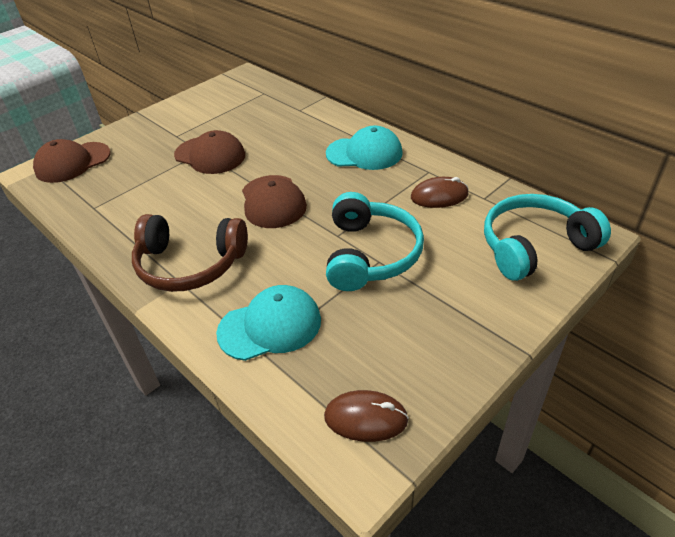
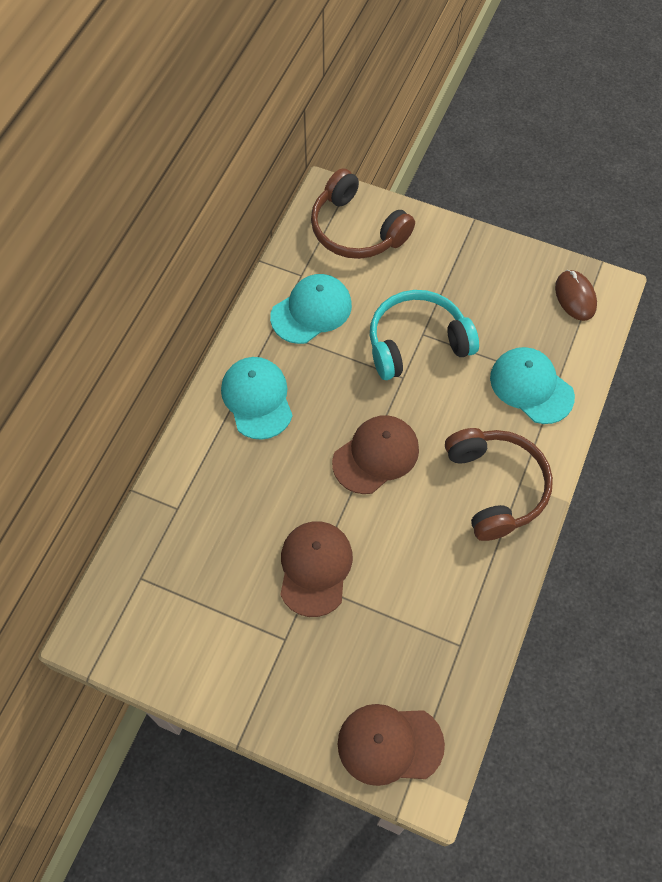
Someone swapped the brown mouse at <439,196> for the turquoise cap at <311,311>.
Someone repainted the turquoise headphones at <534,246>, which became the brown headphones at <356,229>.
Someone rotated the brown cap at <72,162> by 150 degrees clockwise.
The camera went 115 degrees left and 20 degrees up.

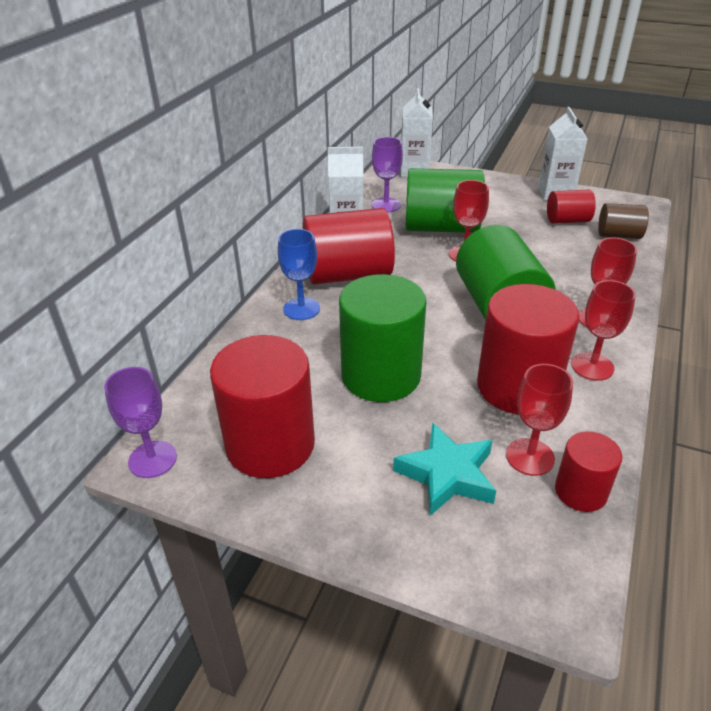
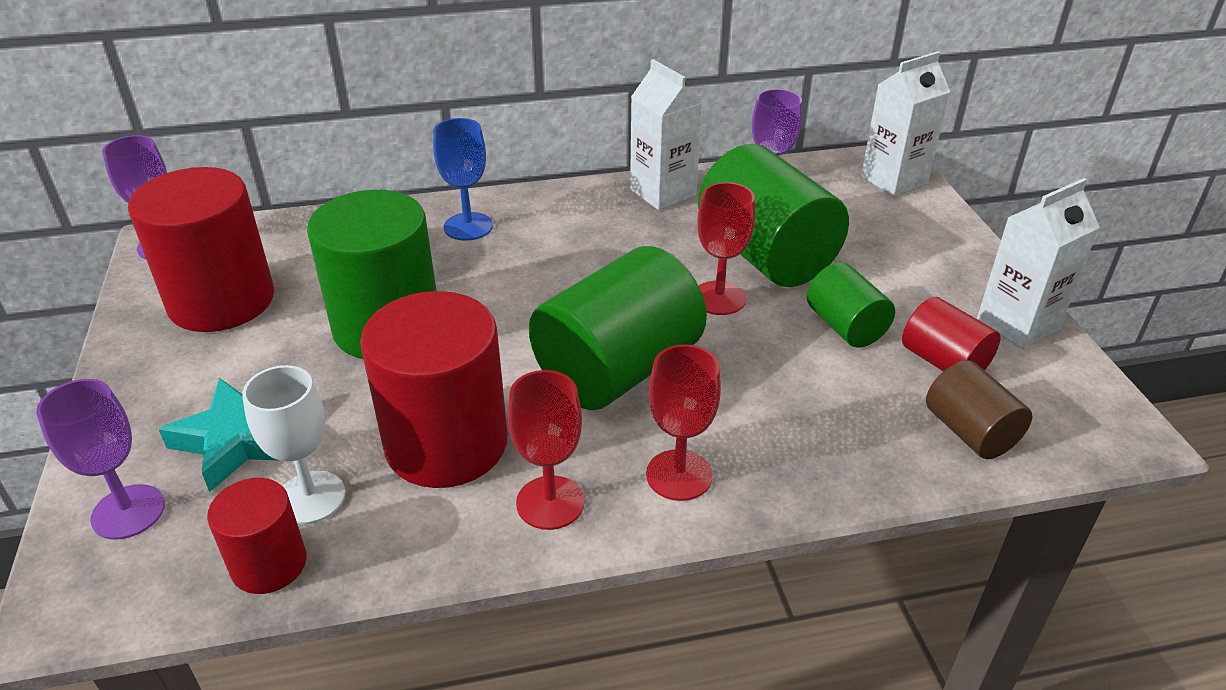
Someone put down the purple goblet at <128,512>.
Someone repainted the red goblet at <530,457>, which became the white goblet at <310,497>.
Someone put down the green cylinder at <845,327>.
Someone took away the red cylinder at <348,274>.
The camera went 55 degrees right and 0 degrees up.

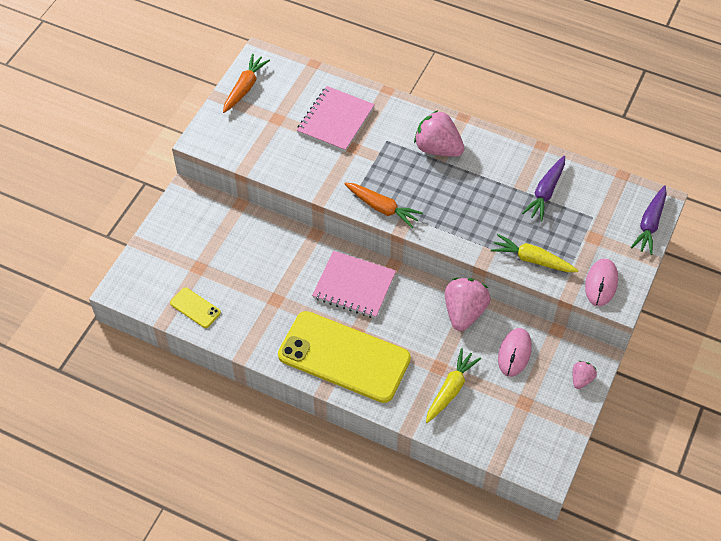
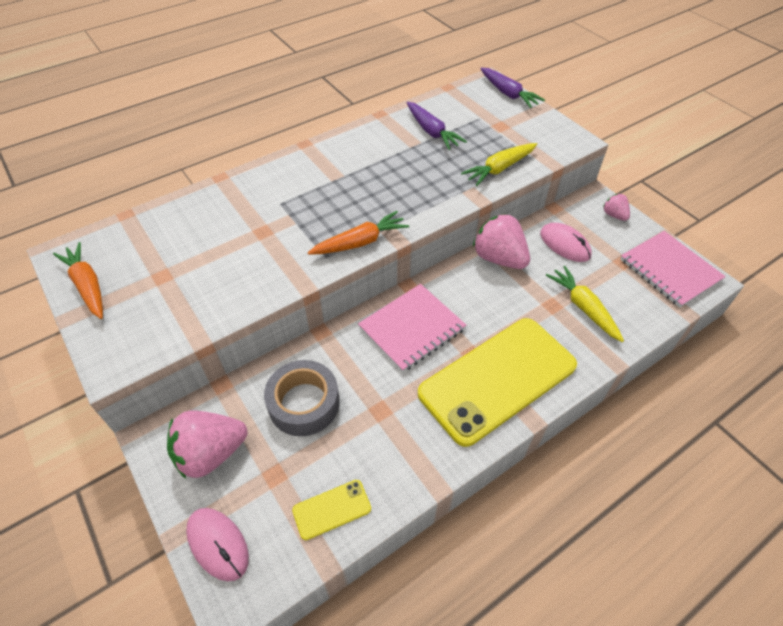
Someone carried the pink strawberry from <437,148> to <211,453>.
Someone carried the pink mouse from <601,283> to <218,544>.
Someone put down the grey tape at <304,403>.
Someone carried the pink notebook from <335,120> to <669,270>.
The camera went 60 degrees left and 5 degrees down.

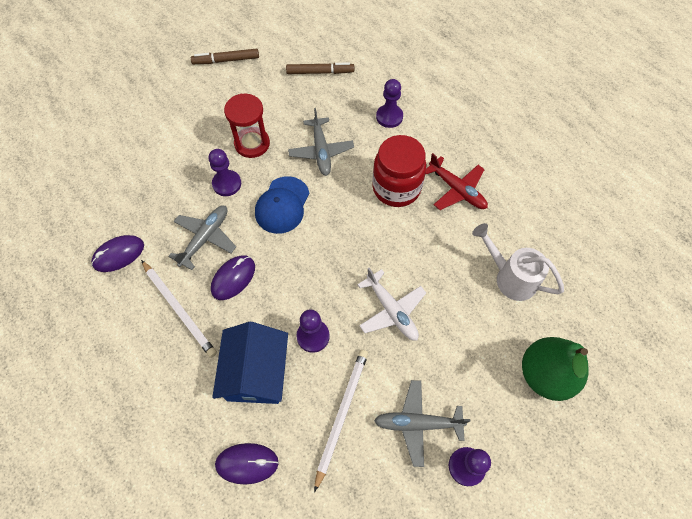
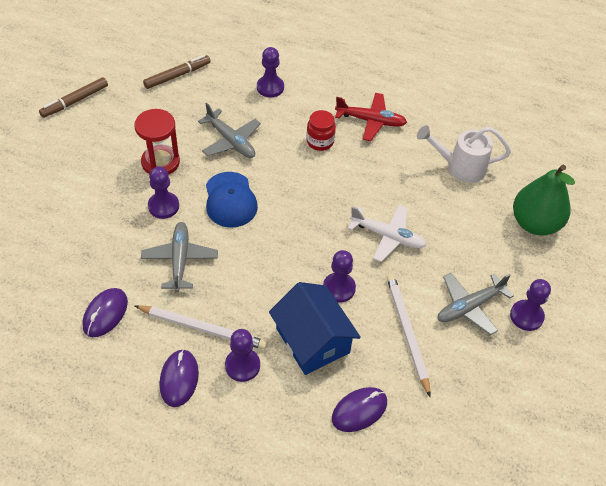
Someone carried the purple mouse from <233,278> to <179,379>.
Someone put down the purple pawn at <242,365>.
Someone scaled the red jar at <396,188> by 0.57.
The camera went 35 degrees left and 10 degrees down.

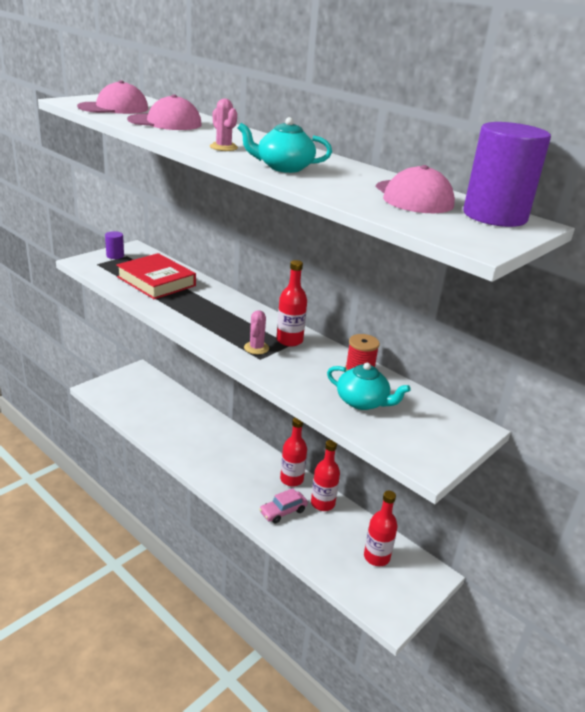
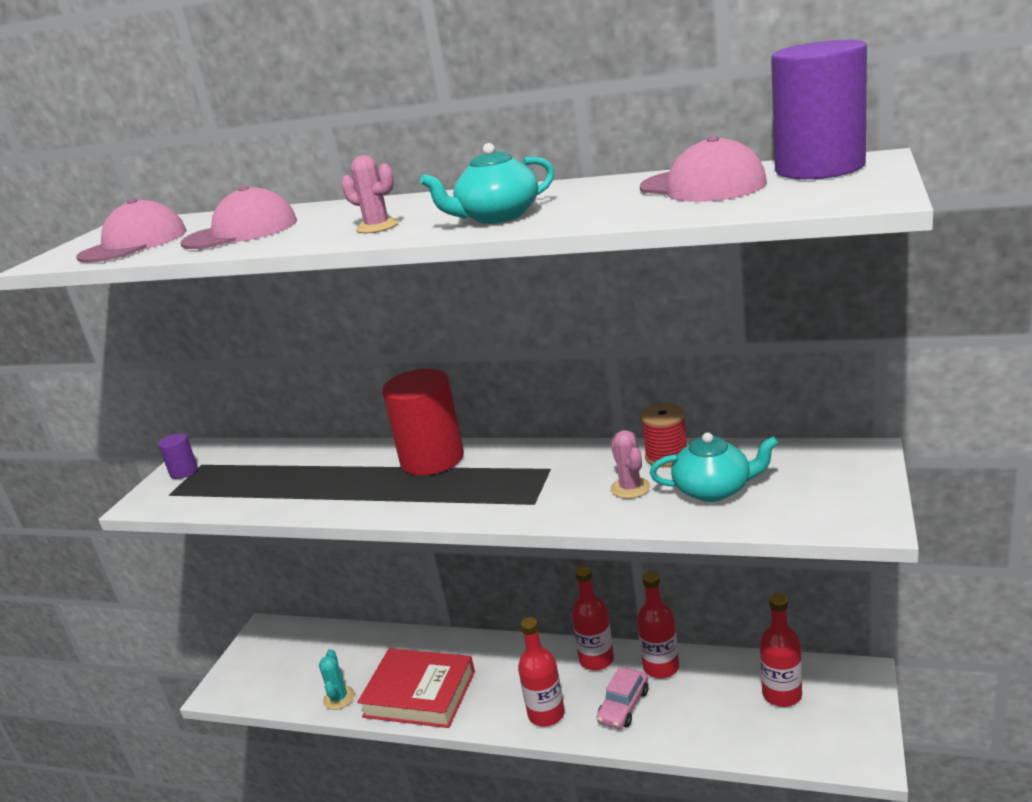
Someone put down the turquoise cactus at <339,698>.
Someone carried the red book from <156,281> to <419,694>.
Someone put down the red cylinder at <432,459>.
Someone carried the red bottle from <289,340> to <546,714>.
Someone carried the pink cactus from <256,348> to <630,488>.
The camera went 20 degrees left and 5 degrees down.

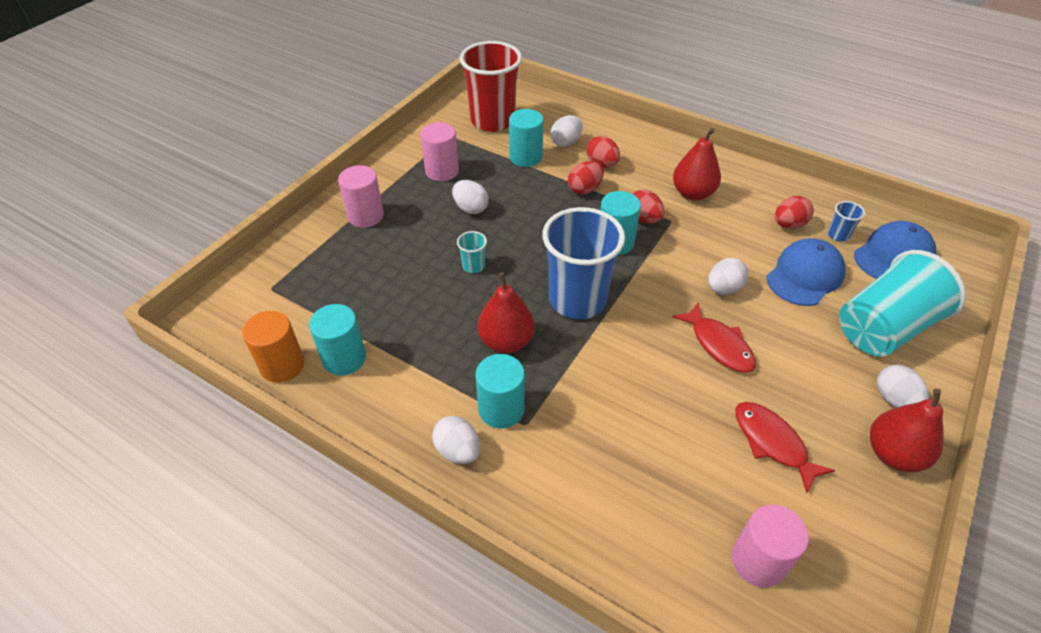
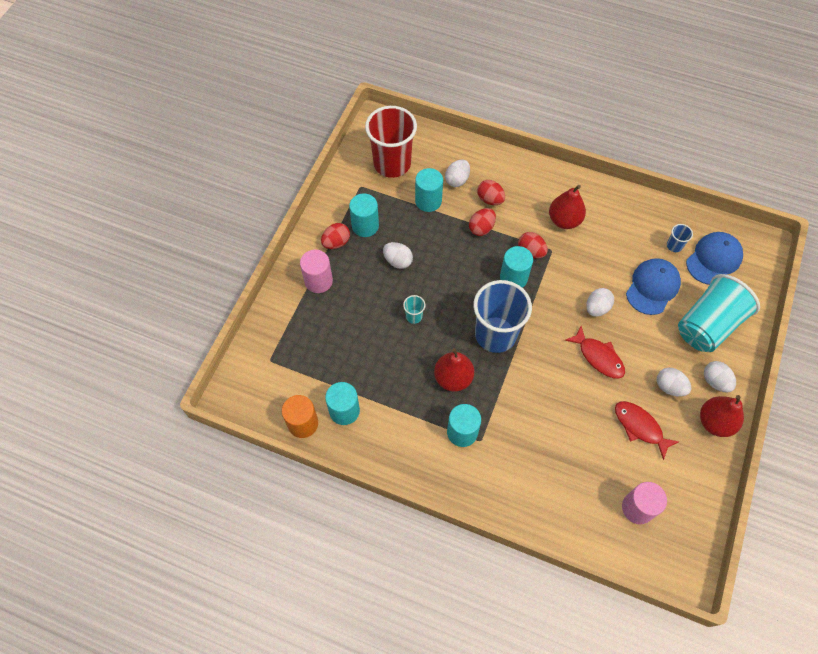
Someone carried the red egg from <788,225> to <336,242>.
Someone repainted the pink cylinder at <442,171>, which became the turquoise cylinder at <365,226>.
Someone carried the white egg from <458,451> to <669,387>.
The camera went 10 degrees left and 15 degrees up.

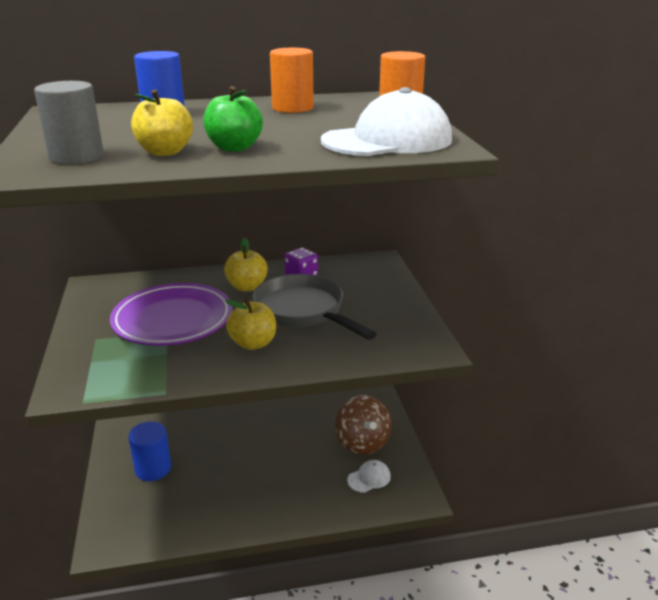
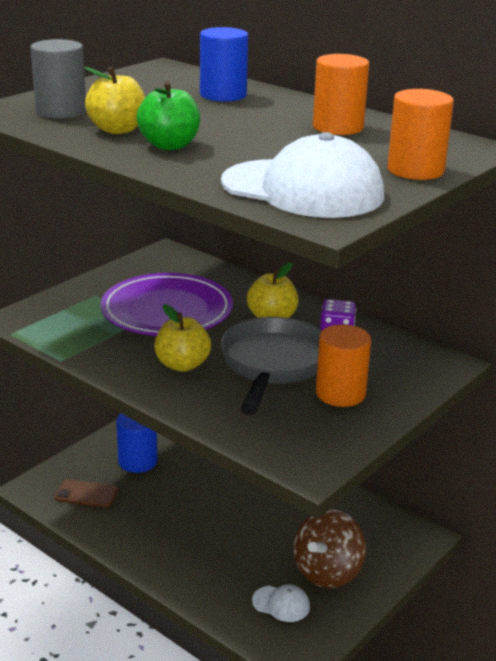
Someone put down the brown phone at <86,494>.
Someone put down the orange cylinder at <340,393>.
The camera went 50 degrees right and 0 degrees up.

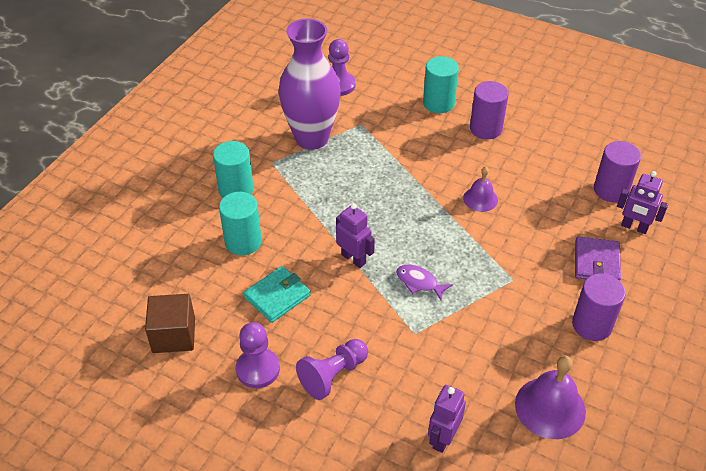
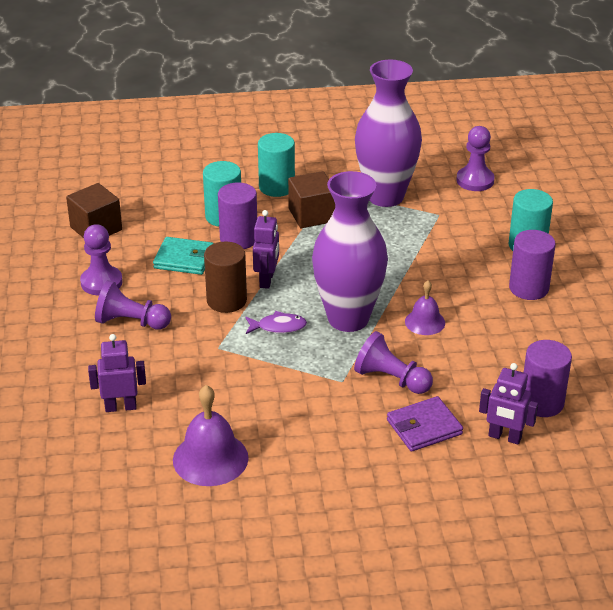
Someone put down the brown cylinder at <226,300>.
Someone carried the purple cylinder from <592,325> to <238,239>.
Someone rotated the purple fish at <419,282> by 90 degrees clockwise.
Someone put down the brown cube at <312,215>.
Someone put down the purple vase at <348,319>.
Someone put down the purple pawn at <391,379>.
Someone rotated the purple robot at <634,227> by 60 degrees counterclockwise.
The camera went 55 degrees right and 10 degrees down.

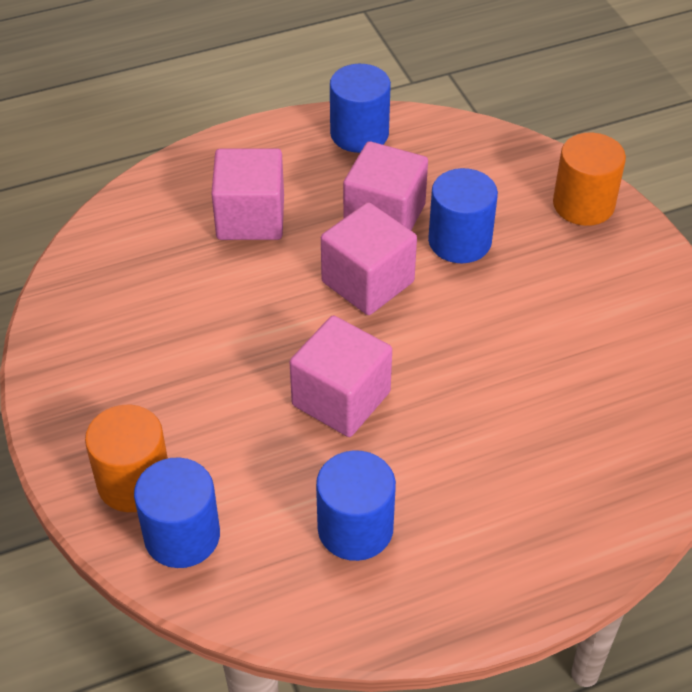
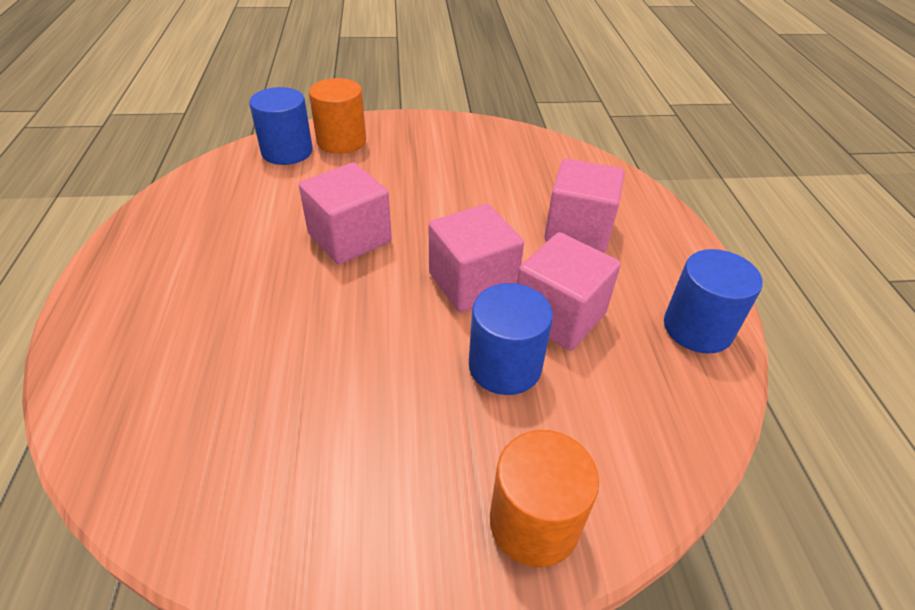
Someone took away the blue cylinder at <355,528>.
The camera went 105 degrees right and 5 degrees down.

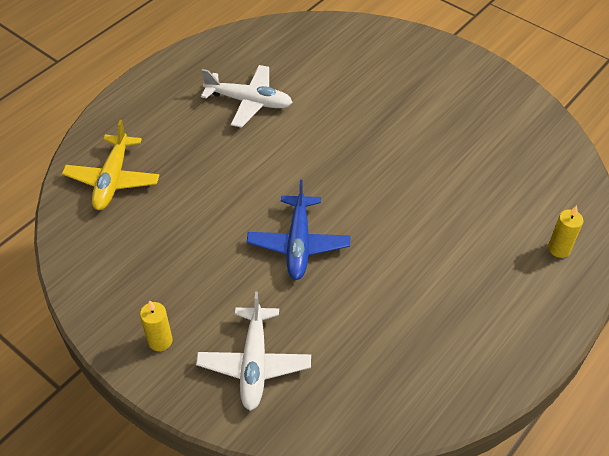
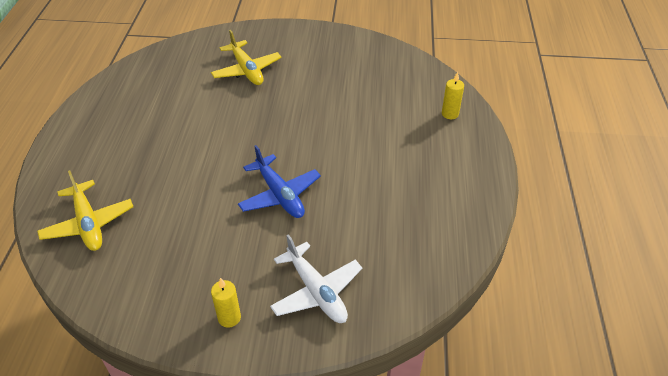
Someone put down the yellow plane at <247,70>.
Someone took away the white plane at <249,102>.
The camera went 35 degrees left and 5 degrees down.

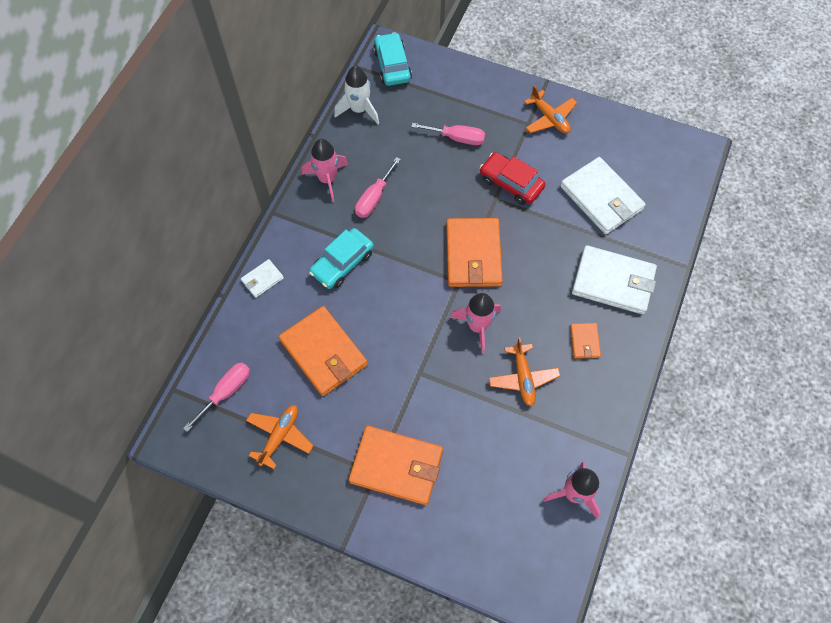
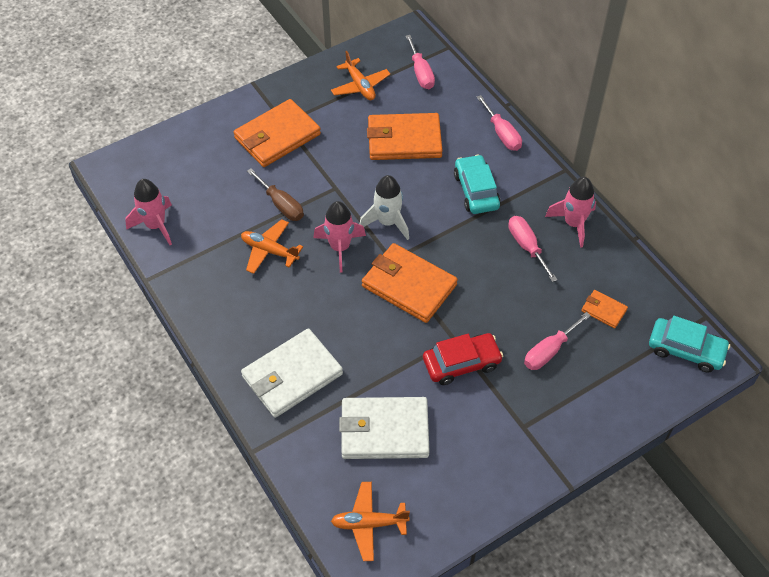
Someone put down the brown screwdriver at <281,205>.
Someone carried the orange plane from <549,118> to <369,523>.
Someone carried the white rocket from <359,109> to <387,222>.
Someone swapped the white wallet at <262,279> for the pink screwdriver at <502,134>.
Someone carried the orange wallet from <584,341> to <603,310>.
The camera went 125 degrees right and 10 degrees down.

